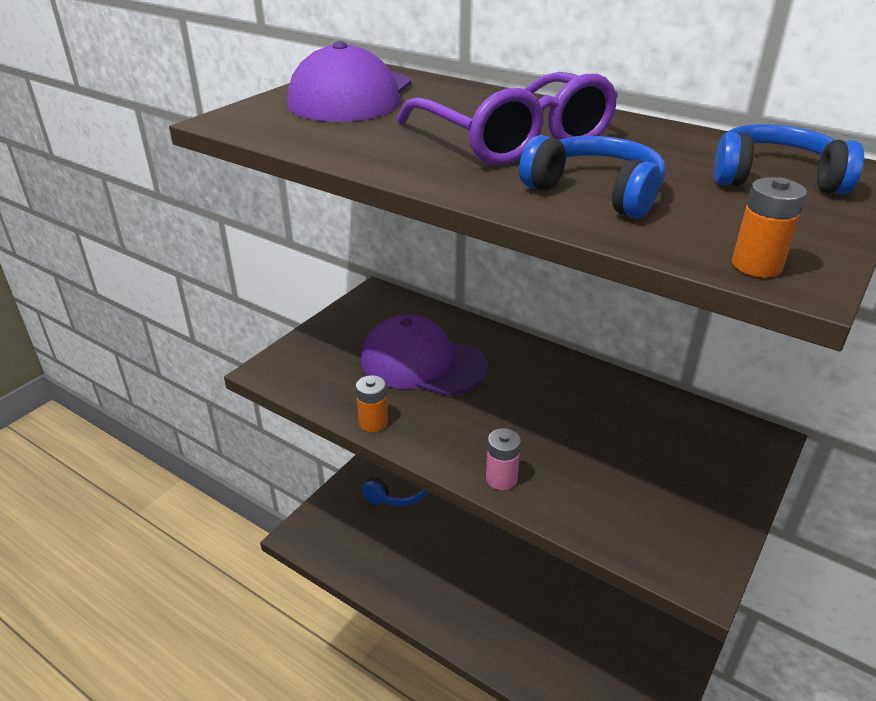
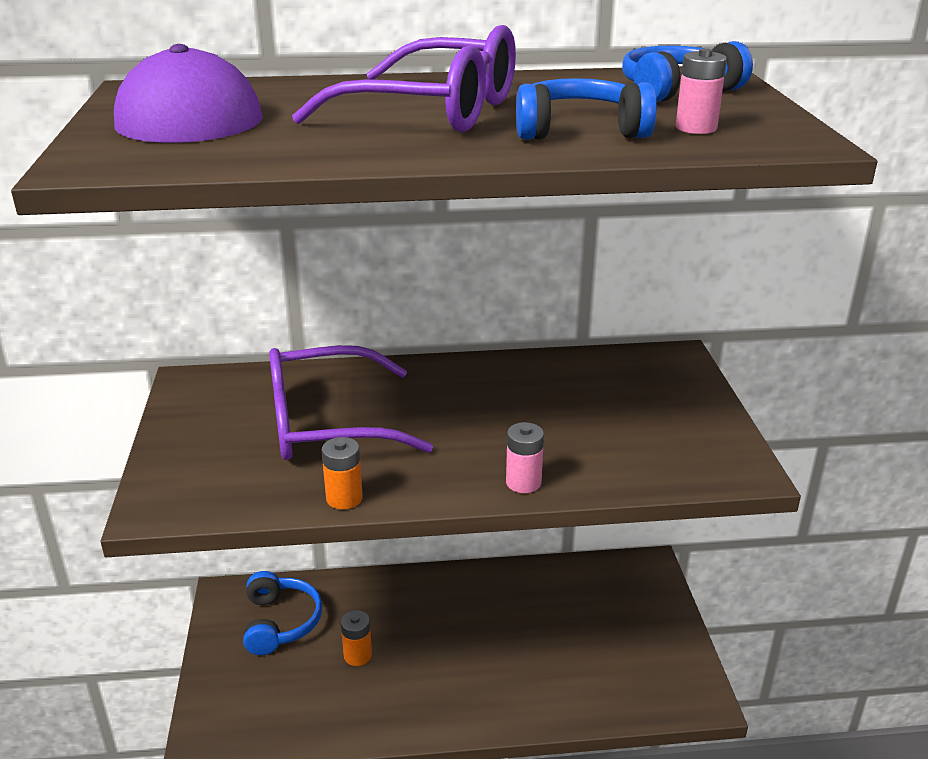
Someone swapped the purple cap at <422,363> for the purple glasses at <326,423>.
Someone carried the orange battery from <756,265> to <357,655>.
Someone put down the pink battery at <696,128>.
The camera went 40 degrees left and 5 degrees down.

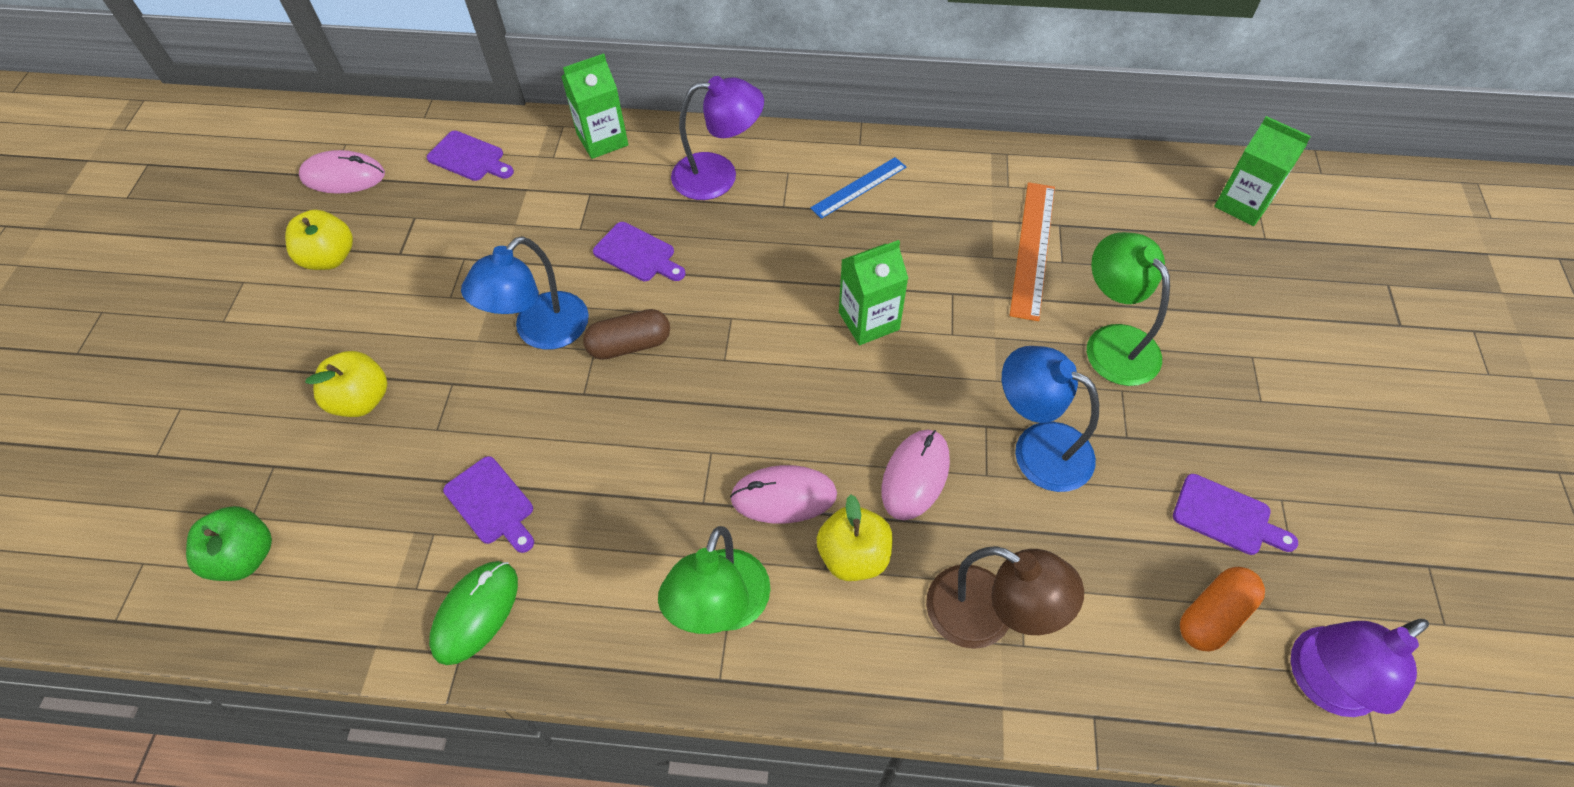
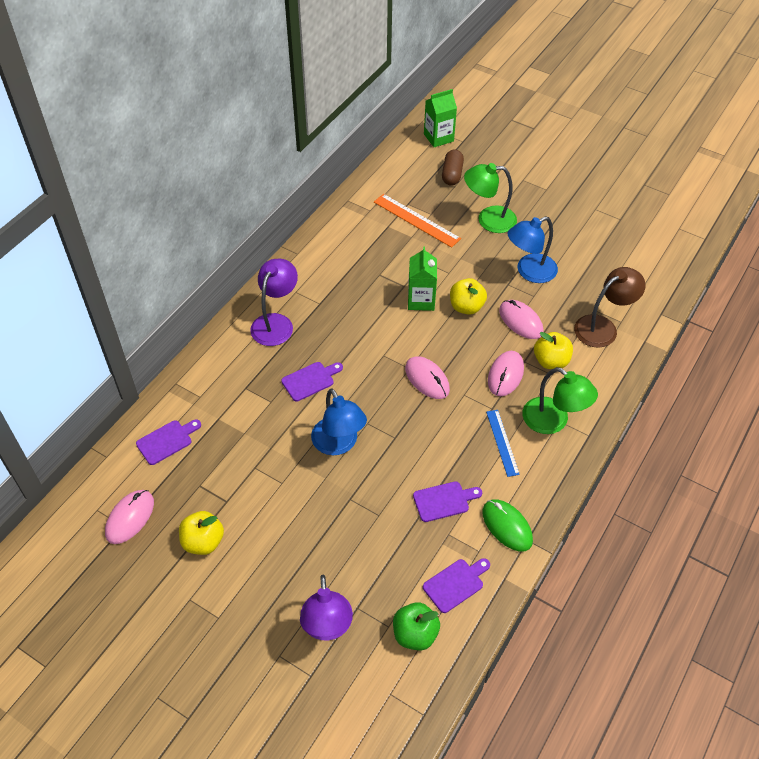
Someone carried the purple lamp from <1321,682> to <327,627>.
Someone put down the pink mouse at <427,379>.
Someone carried the purple cutting board from <1227,516> to <455,584>.
Someone carried the brown capsule from <630,345> to <452,174>.
Someone carried the yellow apple from <361,400> to <466,307>.
Someone carried the blue ruler from <858,187> to <502,442>.
Someone took away the green carton at <602,140>.
Someone took away the orange capsule at <1213,615>.
The camera went 65 degrees left and 5 degrees down.

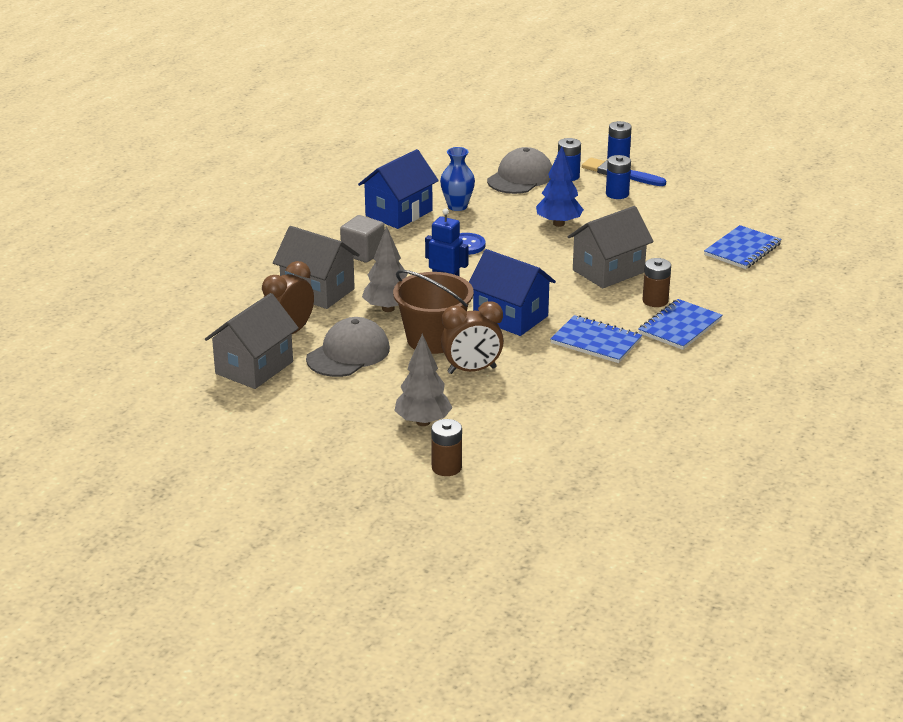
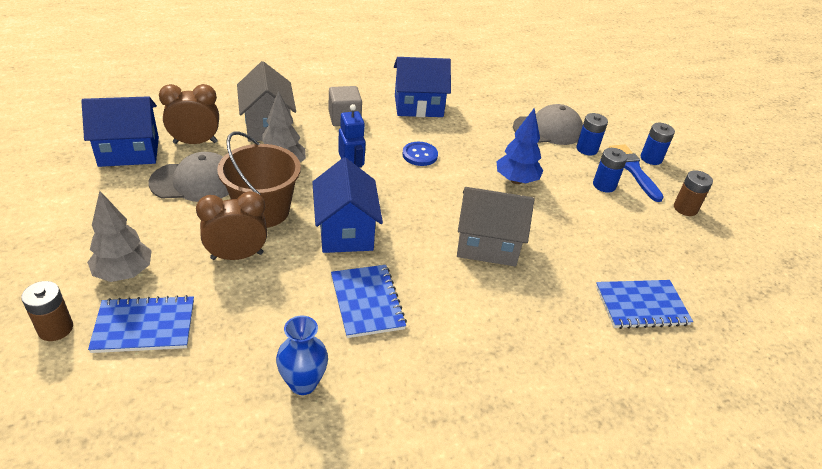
Someone repainted the grey house at <254,368>, which became the blue house at <129,152>.
Someone carried the blue notebook from <680,327> to <144,326>.
Someone rotated the brown clock at <472,370> by 135 degrees clockwise.
Someone carried the blue vase from <457,206> to <303,383>.
Someone carried the brown battery from <655,301> to <685,208>.
The camera went 40 degrees right and 10 degrees up.

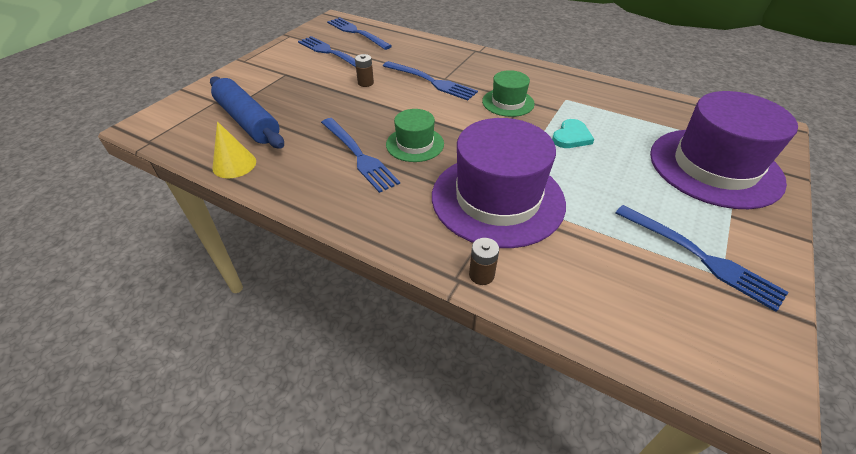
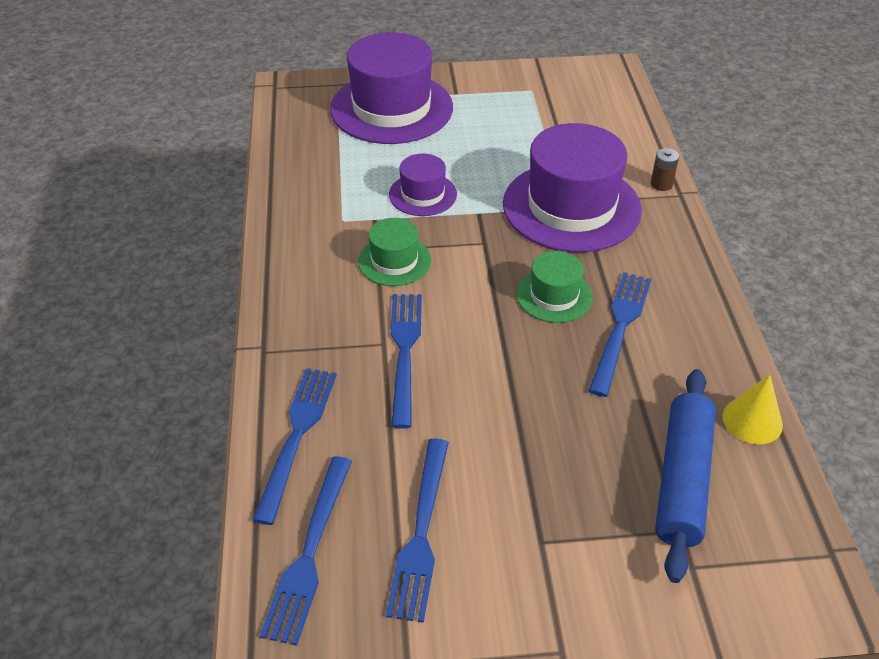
Someone carried the blue fork from <701,257> to <297,435>.
Someone swapped the turquoise heart at <571,137> for the purple hat at <423,194>.
Someone took away the brown battery at <365,83>.
The camera went 125 degrees left and 0 degrees up.

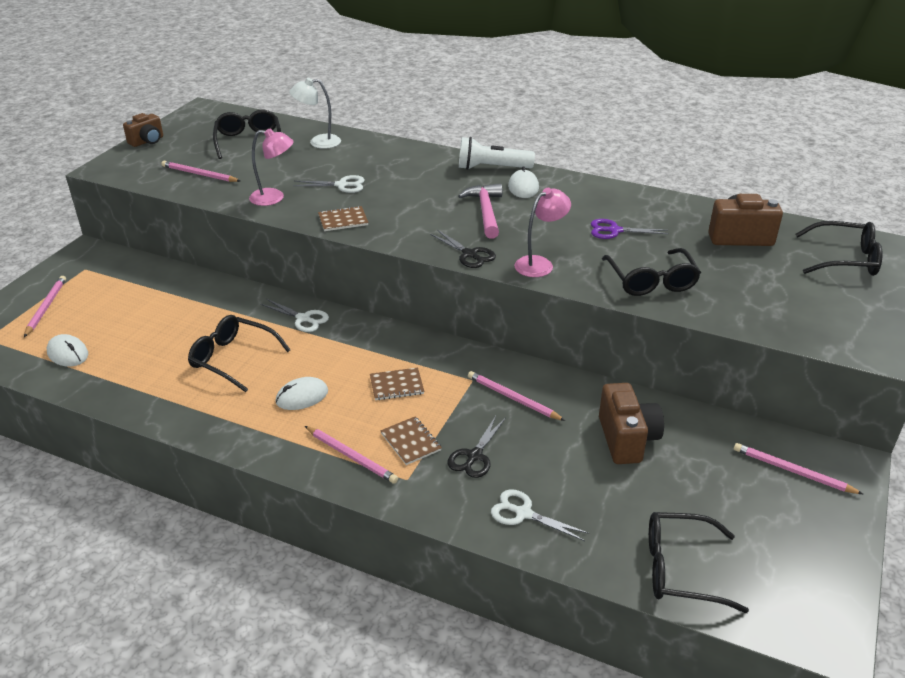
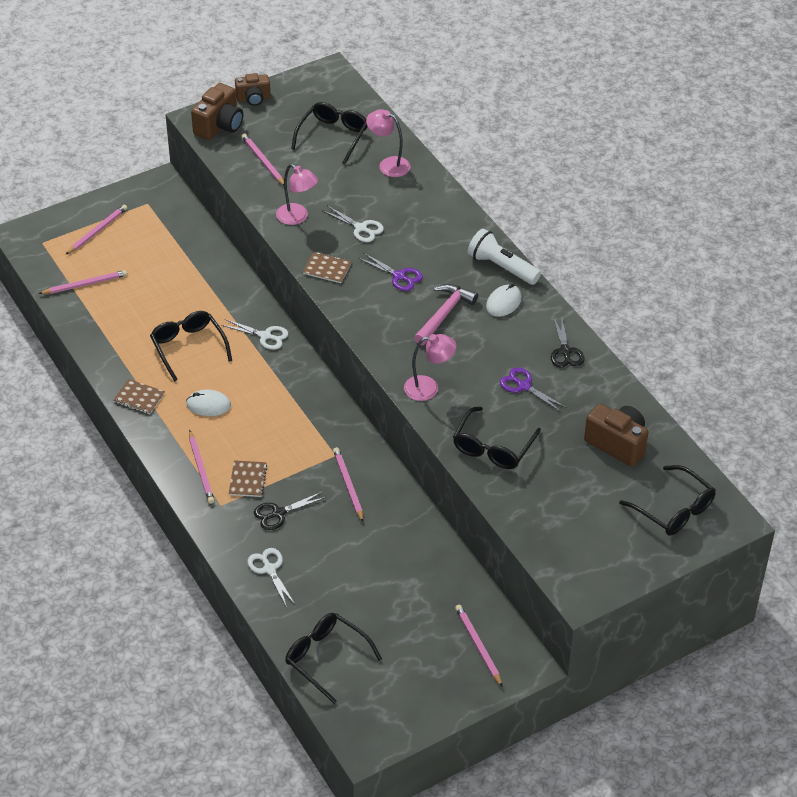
Someone swapped the white mouse at <68,353> for the pink pencil at <85,284>.
Someone carried the brown notebook from <396,385> to <139,398>.
Someone carried the brown camera from <627,439> to <219,126>.
Someone rotated the white scissors at <303,319> by 45 degrees counterclockwise.
Someone put down the purple scissors at <399,276>.
Someone repainted the white lamp at <318,142>, which became the pink lamp at <388,164>.
Someone carried the black scissors from <469,254> to <565,351>.
The camera went 35 degrees right and 10 degrees up.

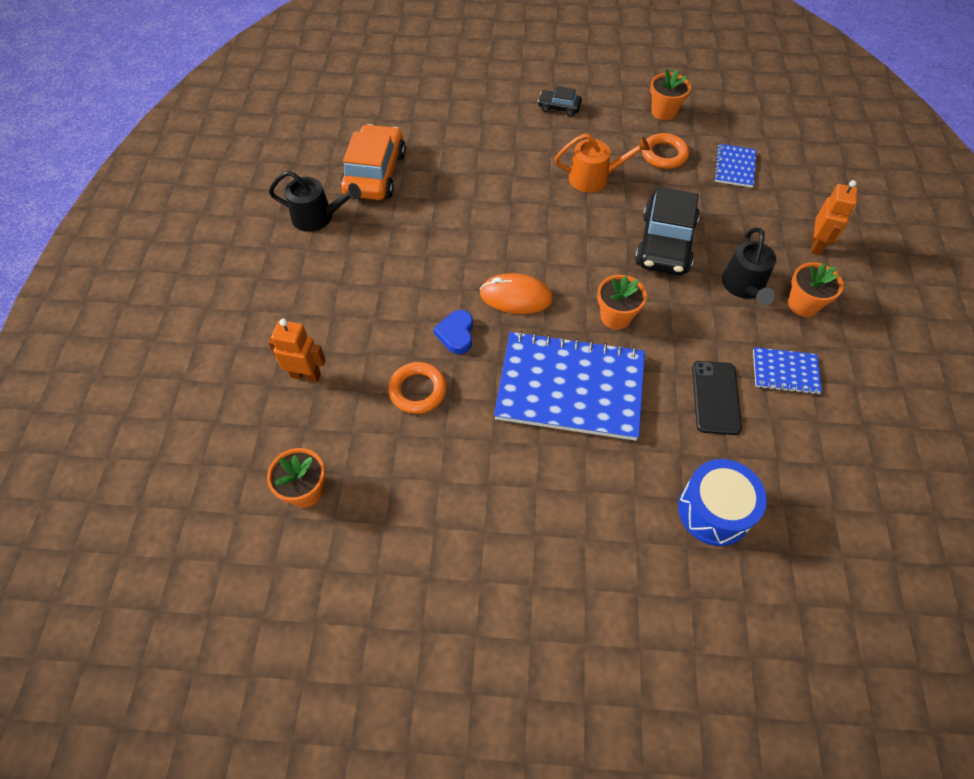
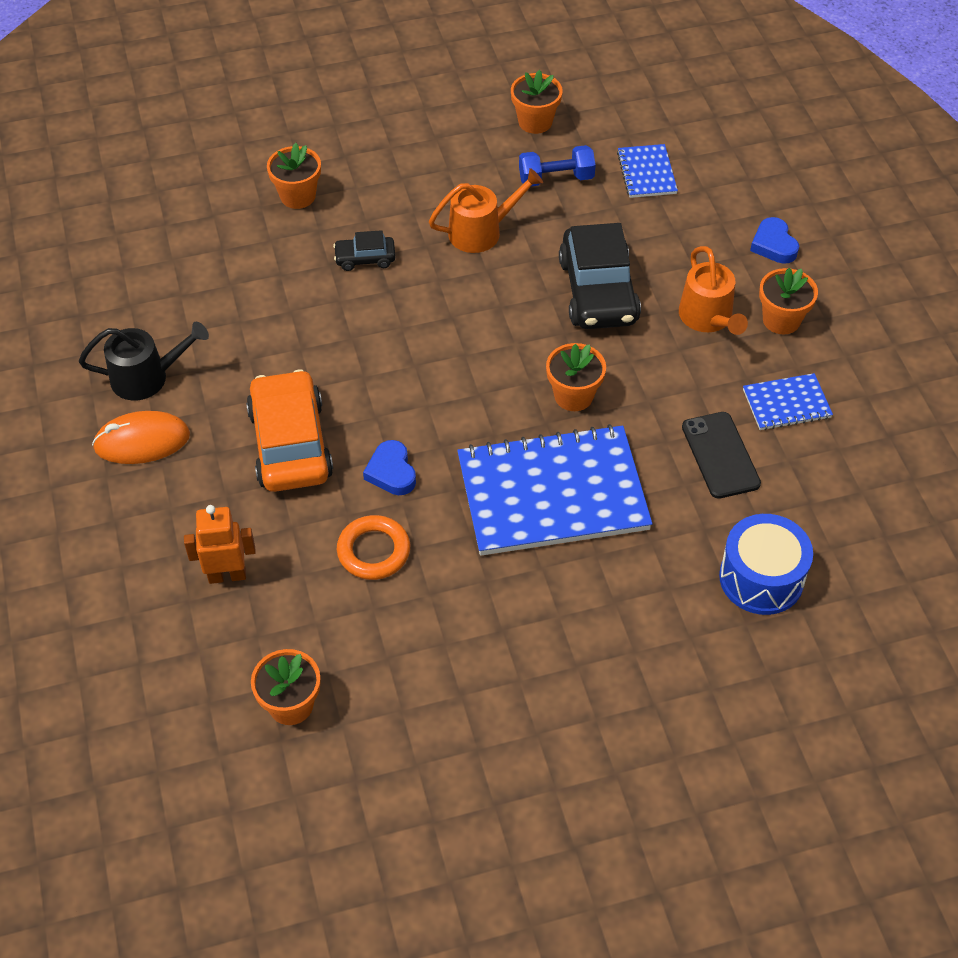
Someone carried the orange mouse from <516,296> to <142,441>.
Someone carried the orange car from <375,173> to <290,444>.
Someone put down the orange flower pot at <298,196>.
Someone carried the black car from <559,107> to <365,258>.
Someone swapped the orange ring at <664,154> for the blue dumbbell at <556,179>.
Someone repainted the black watering can at <744,286>, which became the orange watering can at <708,318>.
Someone swapped the orange robot at <817,245> for the blue heart at <773,245>.
The camera went 20 degrees left and 5 degrees down.

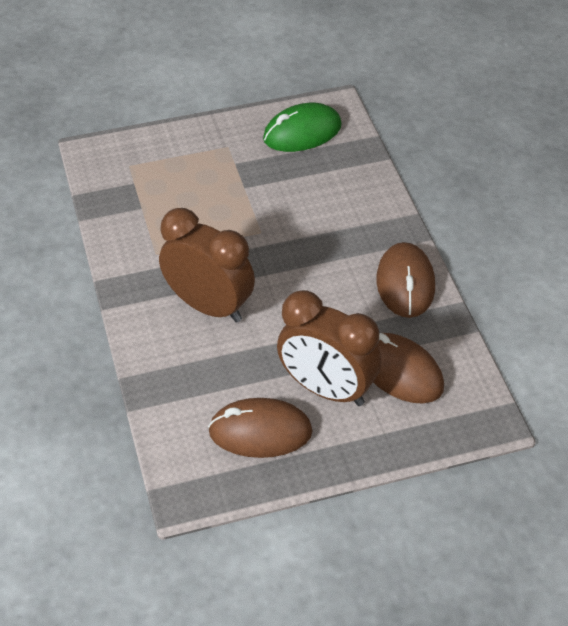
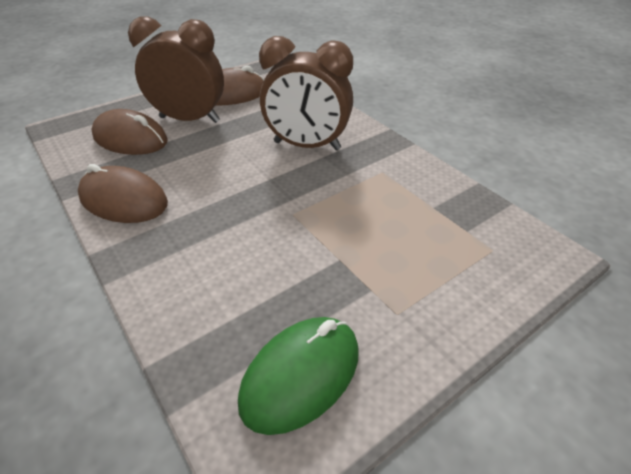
Someone rotated the brown mouse at <405,284> by 45 degrees counterclockwise.
The camera went 160 degrees right and 5 degrees down.

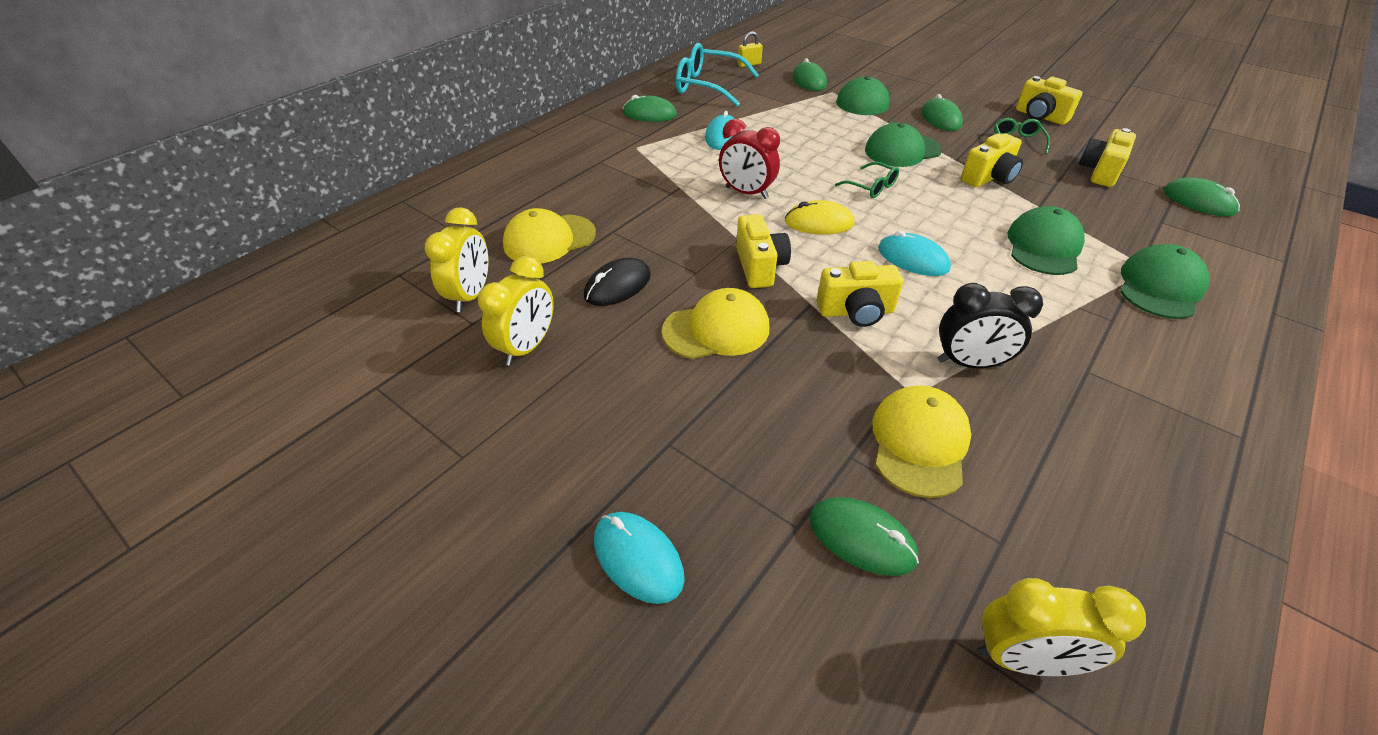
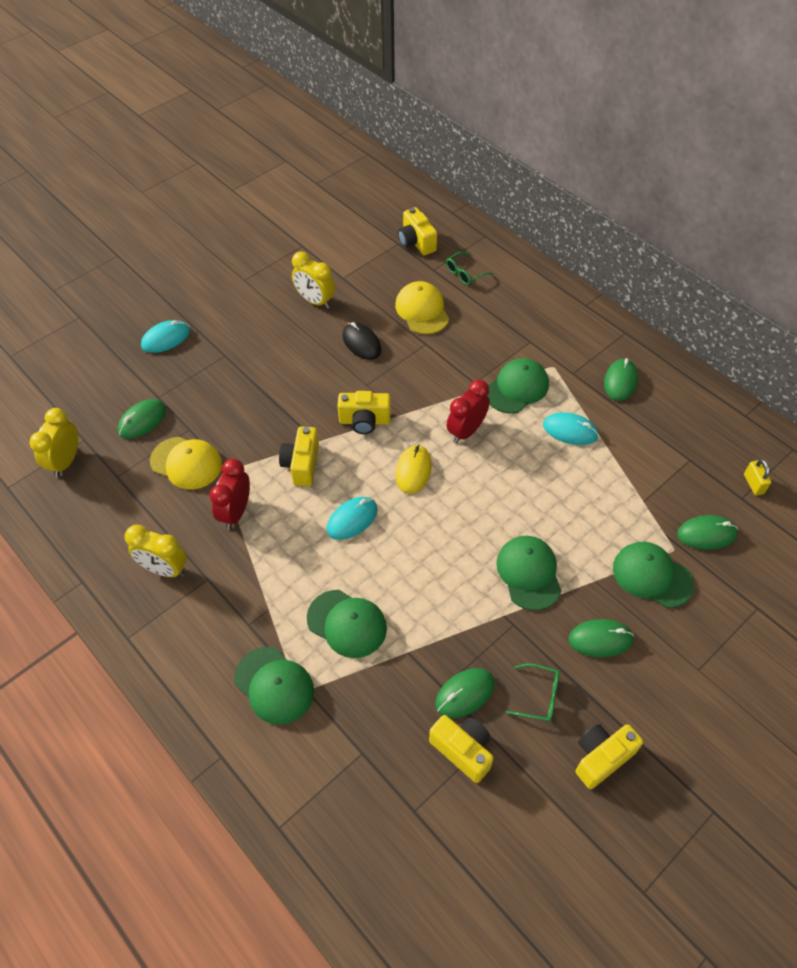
Someone carried the yellow clock from <471,295> to <165,569>.
Someone repainted the black clock at <969,363>, which became the red clock at <236,512>.
Someone carried the yellow camera from <989,178> to <416,242>.
Someone carried the green mouse from <1198,201> to <464,693>.
Someone carried the green glasses from <871,187> to <464,273>.
Someone put down the green cap at <517,388>.
Someone took away the yellow cap at <716,329>.
Someone took away the turquoise glasses at <707,86>.
The camera went 100 degrees right and 10 degrees up.

